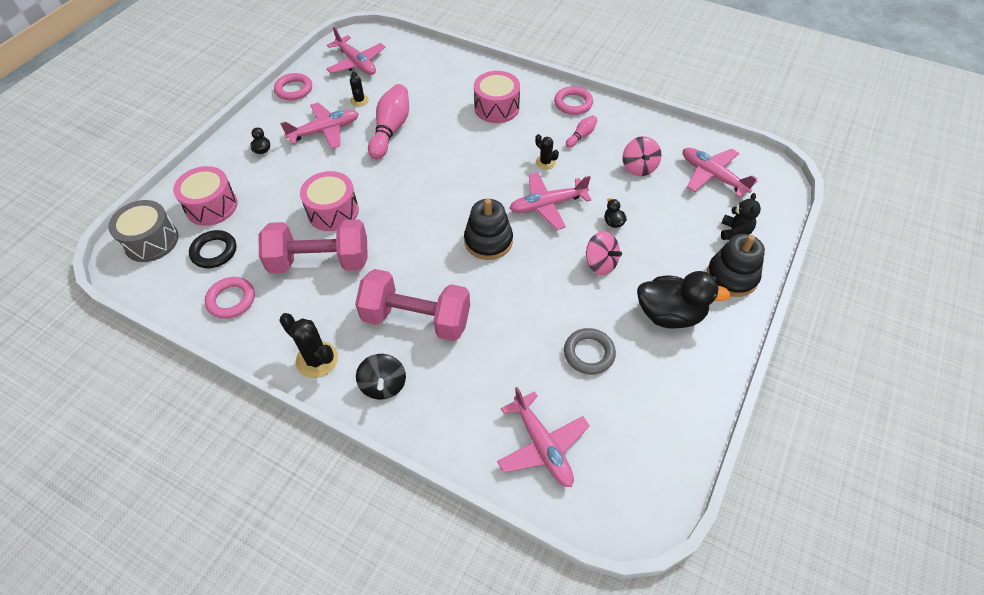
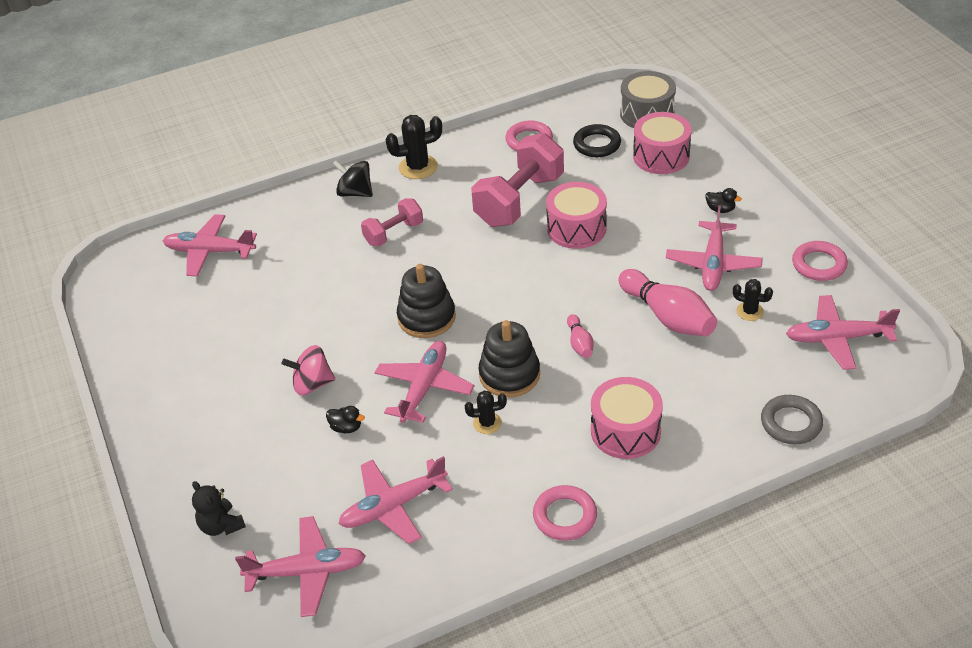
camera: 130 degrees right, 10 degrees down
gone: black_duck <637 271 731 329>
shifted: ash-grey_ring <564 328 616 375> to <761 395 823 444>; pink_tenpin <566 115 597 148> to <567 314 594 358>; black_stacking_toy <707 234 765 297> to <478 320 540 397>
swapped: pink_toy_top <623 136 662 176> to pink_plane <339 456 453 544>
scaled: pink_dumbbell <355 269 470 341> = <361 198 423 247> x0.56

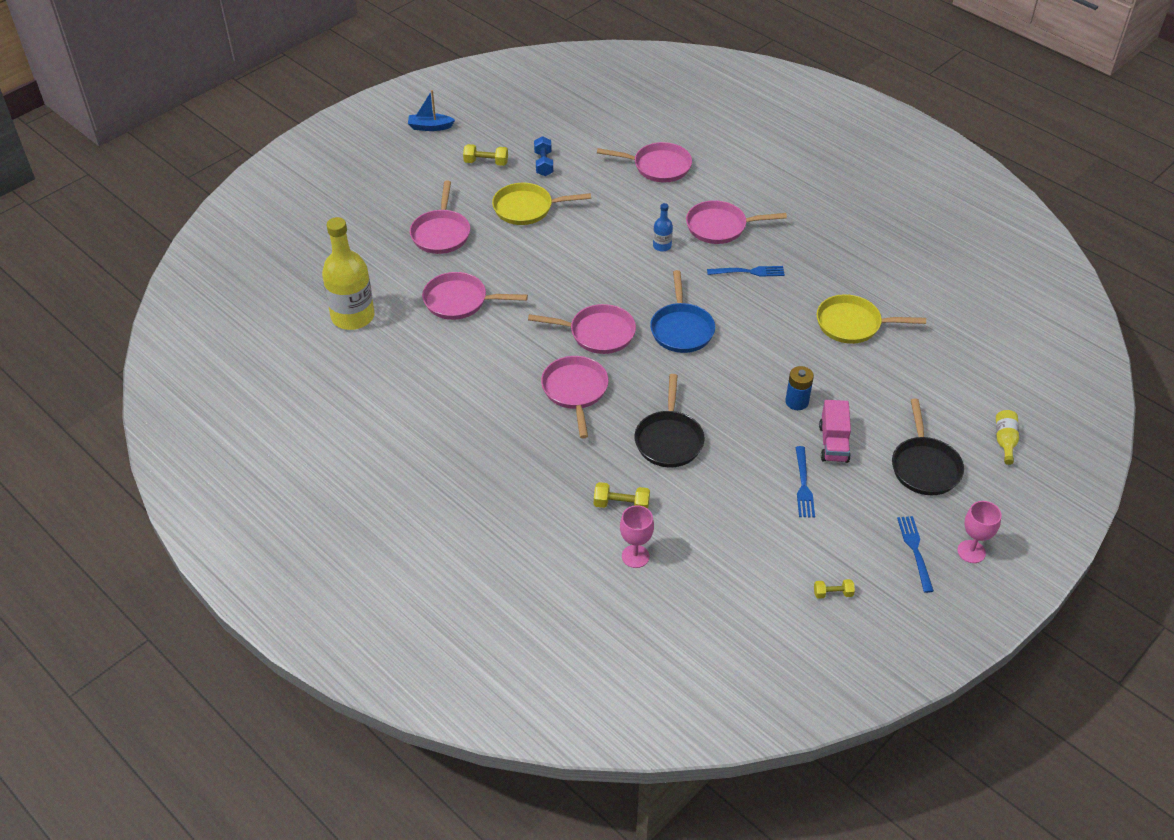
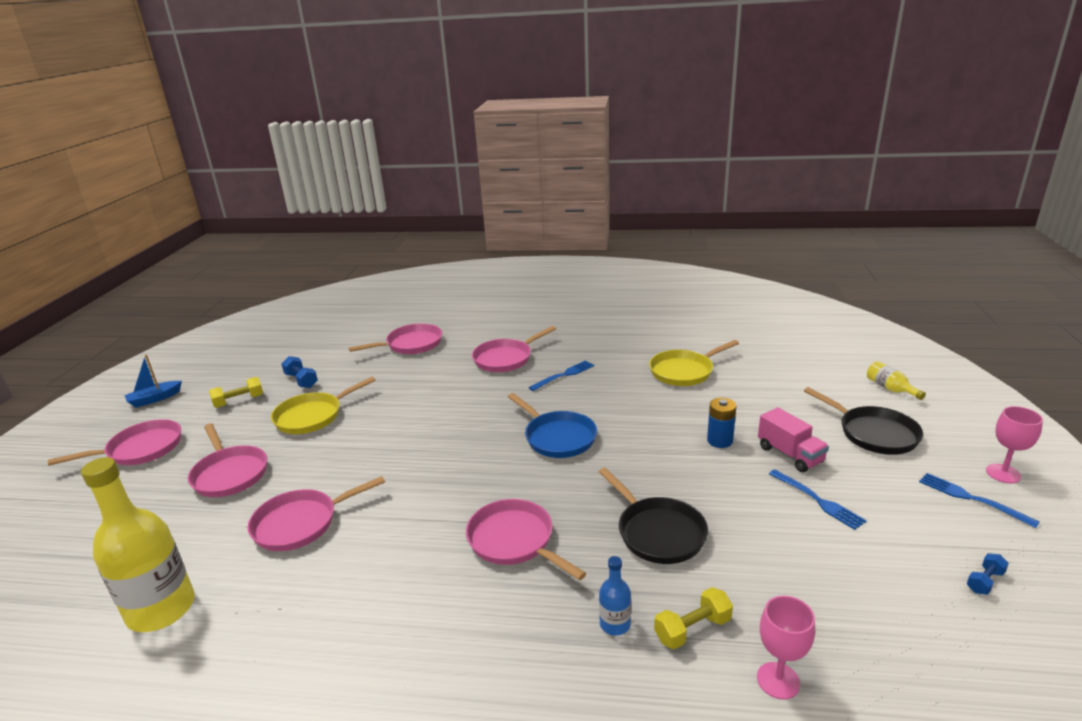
camera: 35 degrees left, 20 degrees down
shifted: pink_pan <528 304 636 354> to <48 419 181 466>; cobalt_bottle <653 203 673 252> to <599 556 631 635>
repainted: yellow_dumbbell <814 579 855 599> to cobalt_dumbbell <967 553 1009 595>

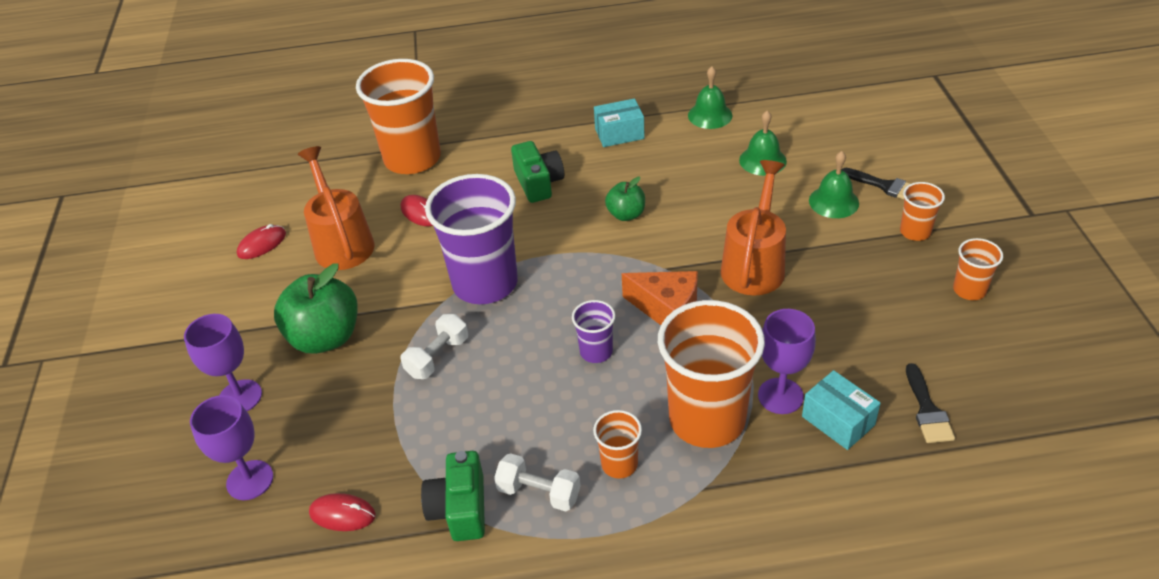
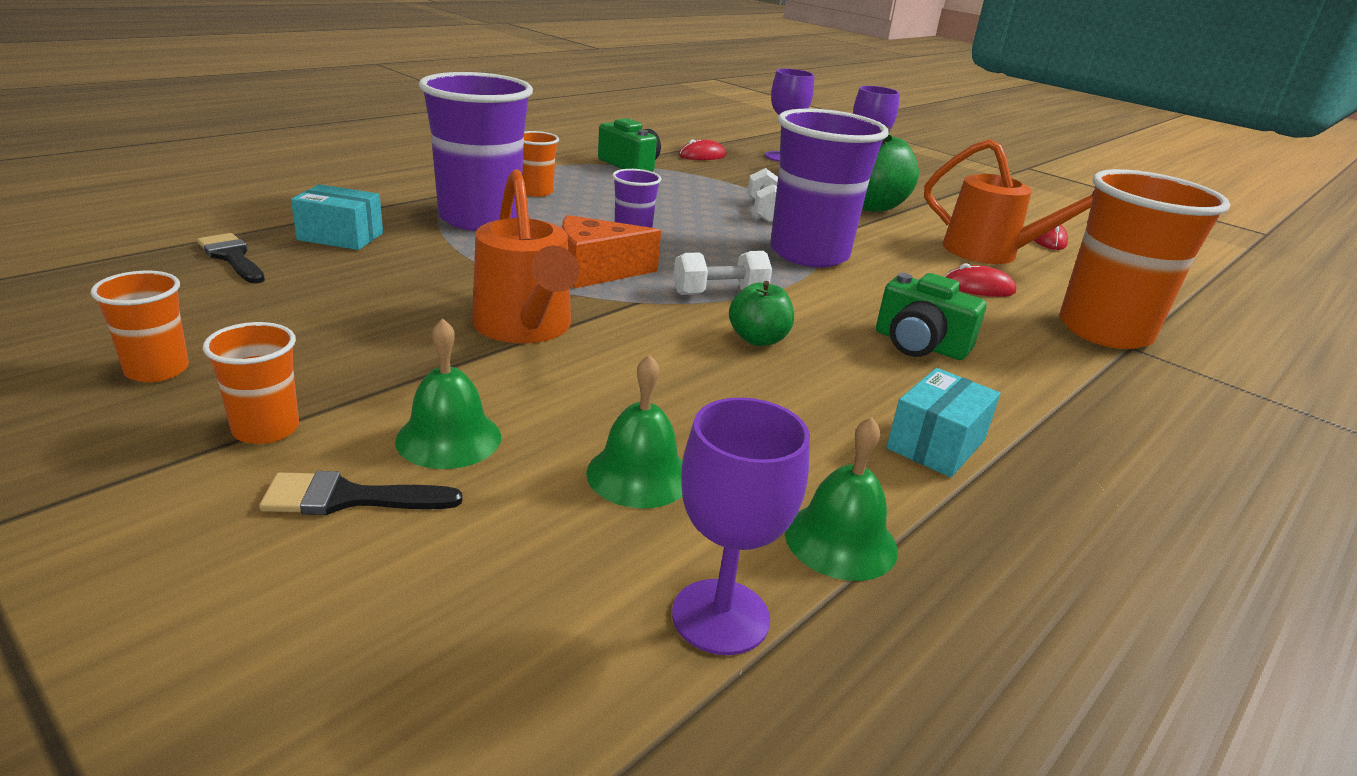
camera: 135 degrees right, 15 degrees down
shifted: white_dumbbell <494 453 581 512> to <673 251 772 295>; royal_purple_chalice <758 309 816 414> to <672 397 810 655>
repainted: orange-coloured_tumbler <658 300 765 448> to royal_purple_tumbler <419 72 533 231>

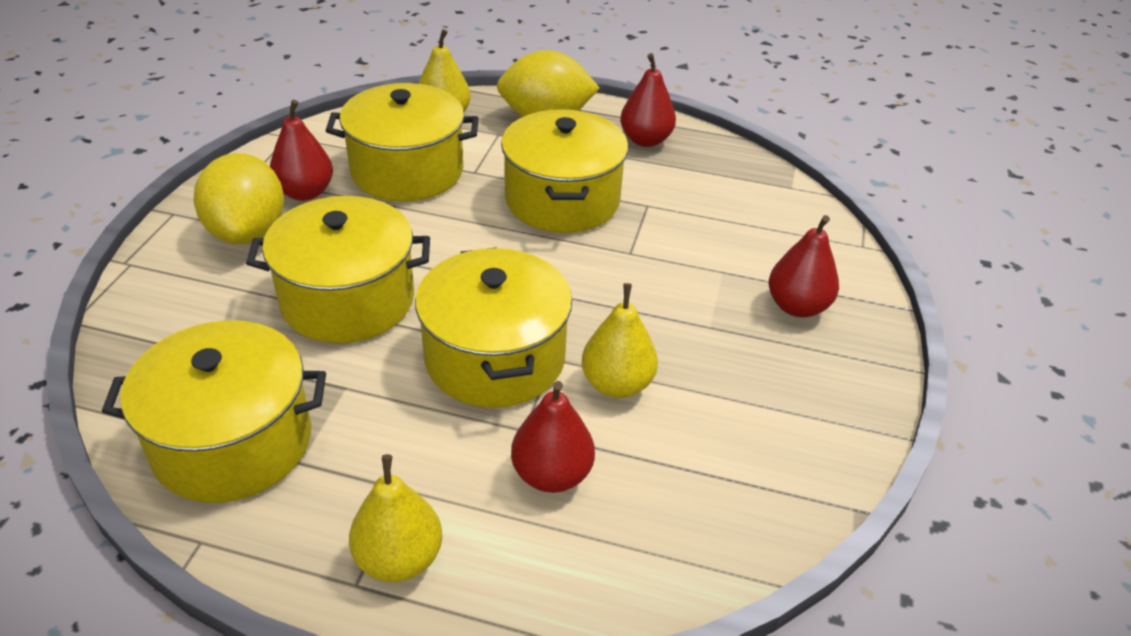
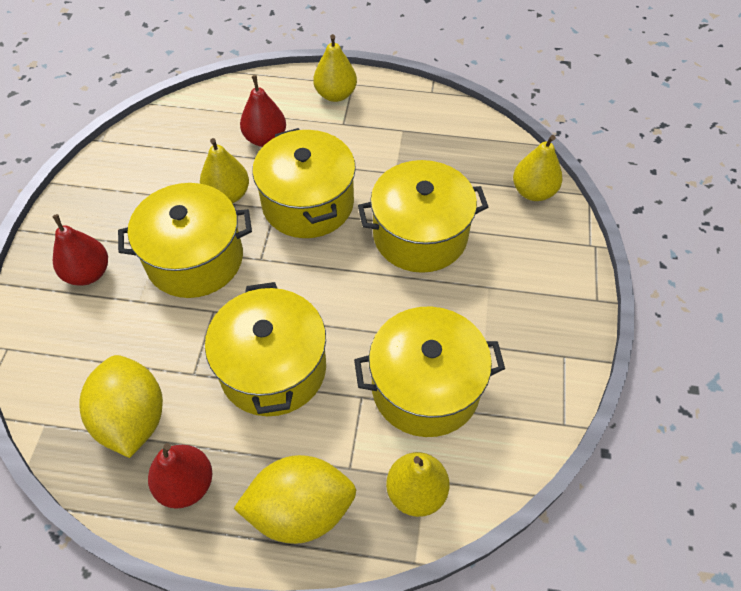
camera: 175 degrees right, 15 degrees up
gone: scarlet_pear <270 100 333 201>
new: yellow_pear <513 135 563 201>
shifted: yellow_cooking_pot <102 320 326 503> to <118 183 252 298>; yellow_toy_lemon <194 153 284 244> to <79 355 163 458>

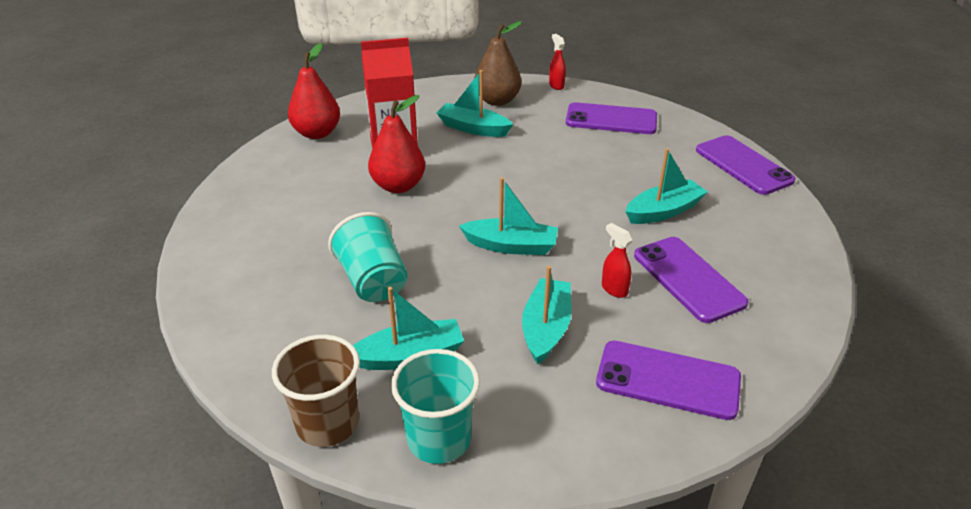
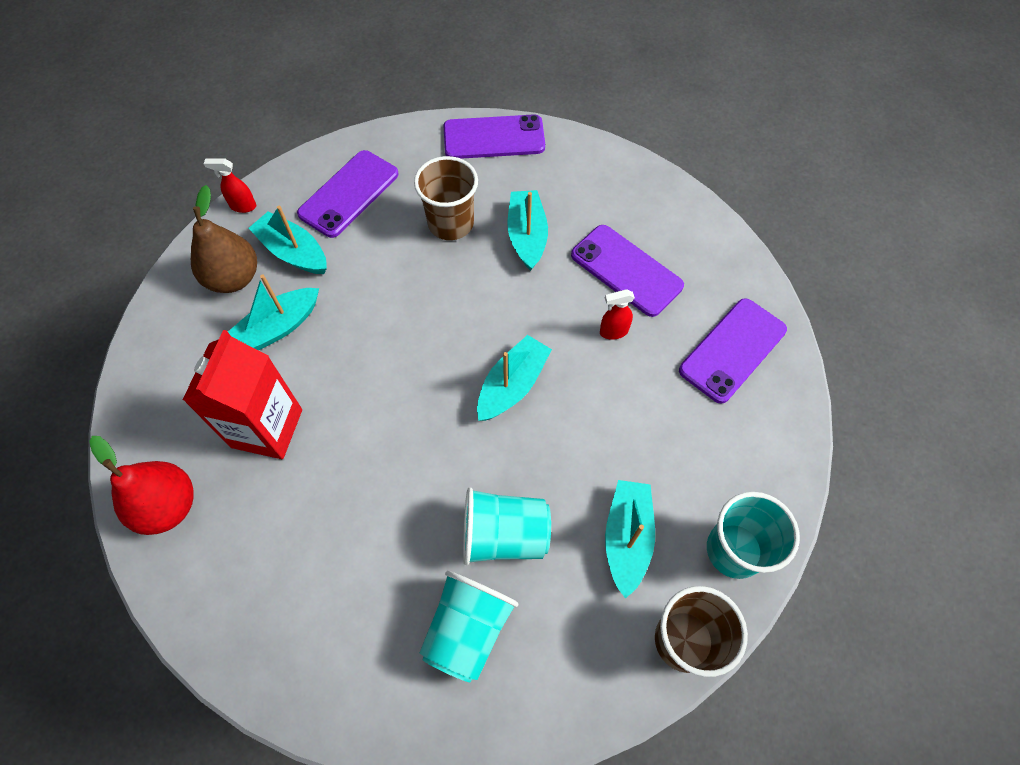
camera: 65 degrees left, 25 degrees up
gone: scarlet_pear <368 95 425 193>
new: brown_tumbler <414 156 478 240>; turquoise_tumbler <420 571 518 682>
shifted: turquoise_sailboat <522 266 571 365> to <249 206 327 274>
rotated: royal_purple_phone <634 237 749 323> = <571 225 684 317> 45 degrees clockwise

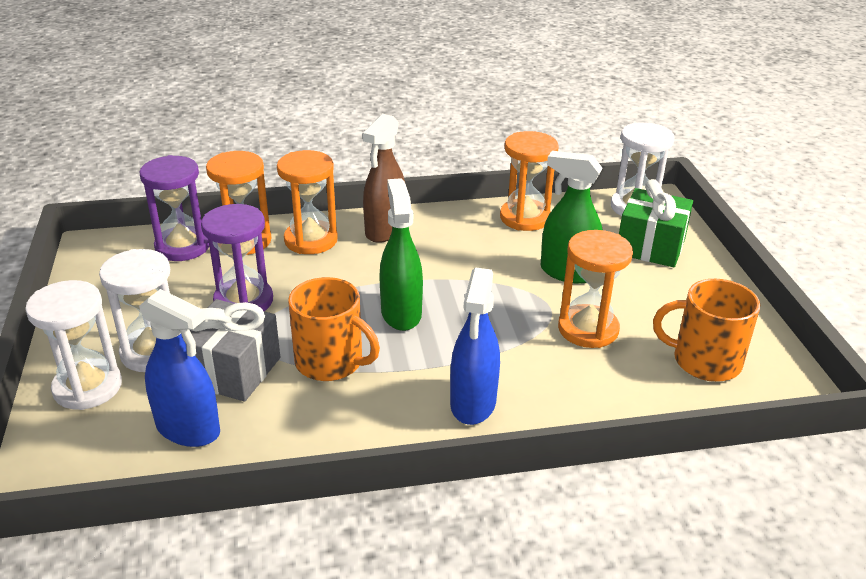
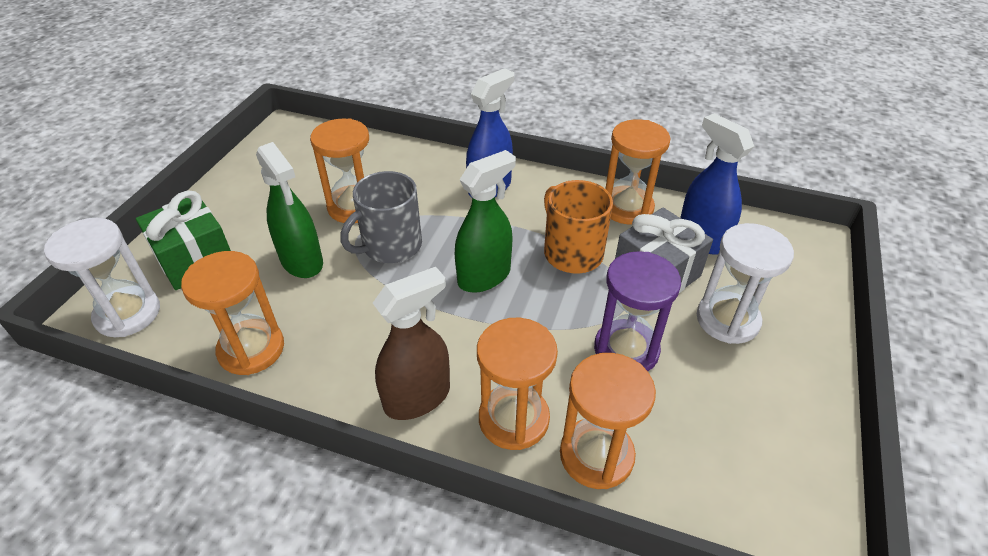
camera: 150 degrees left, 10 degrees up
gone: white_hourglass <25 280 122 410>; royal_purple_hourglass <139 155 209 261>; orange-coloured_coffee_mug <653 279 760 382>
new: ash-grey_coffee_mug <341 171 422 263>; orange-coloured_hourglass <605 119 670 224>
rotated: green_spray_bottle <379 178 423 331> = <455 150 516 293> 150 degrees counterclockwise

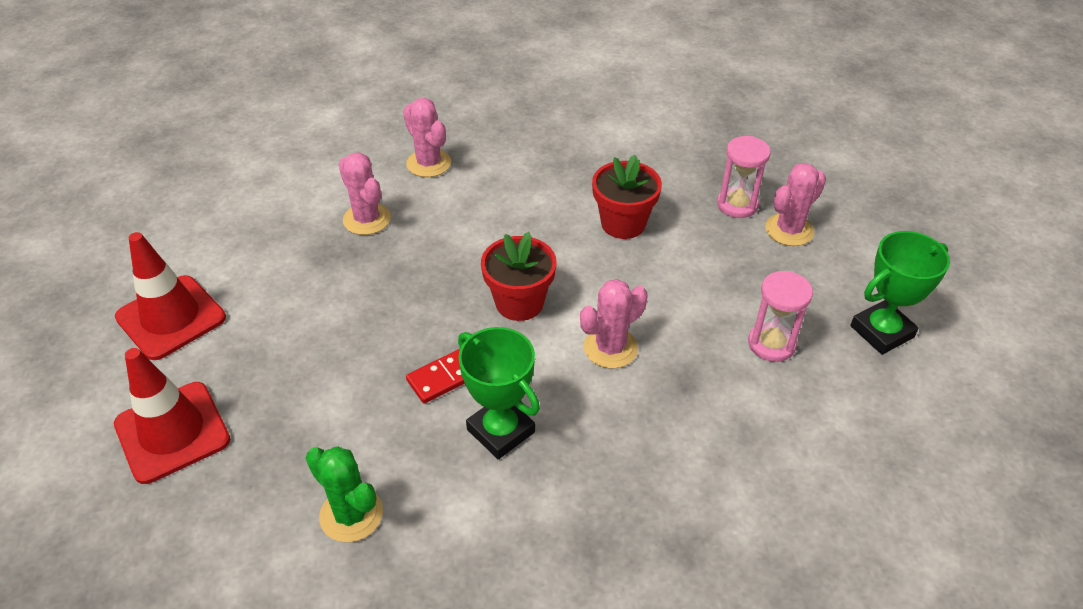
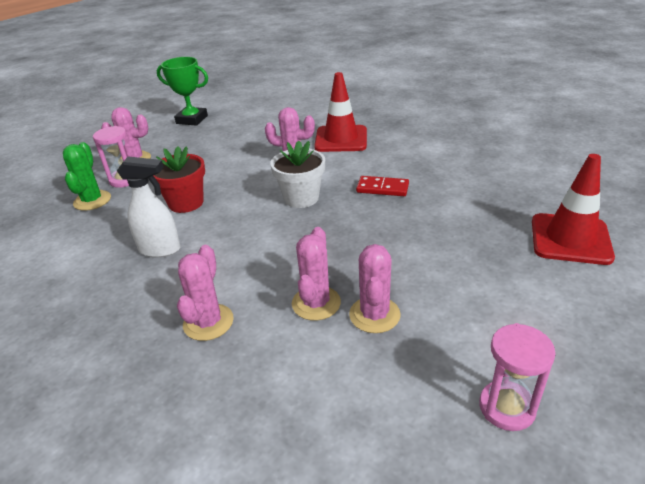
camera: 130 degrees left, 10 degrees down
gone: green_award_cup <458 327 540 459>
new: white_spray_bottle <117 156 181 258>; pink_cactus <349 244 401 333>
shifted: scarlet_traffic_cone <115 232 226 360> to <314 72 367 152>; green_cactus <306 446 383 542> to <63 142 111 211>; pink_hourglass <748 271 813 362> to <479 323 556 431>
repainted: scarlet_plant_pot <481 232 557 321> to white_plant_pot <270 140 325 208>

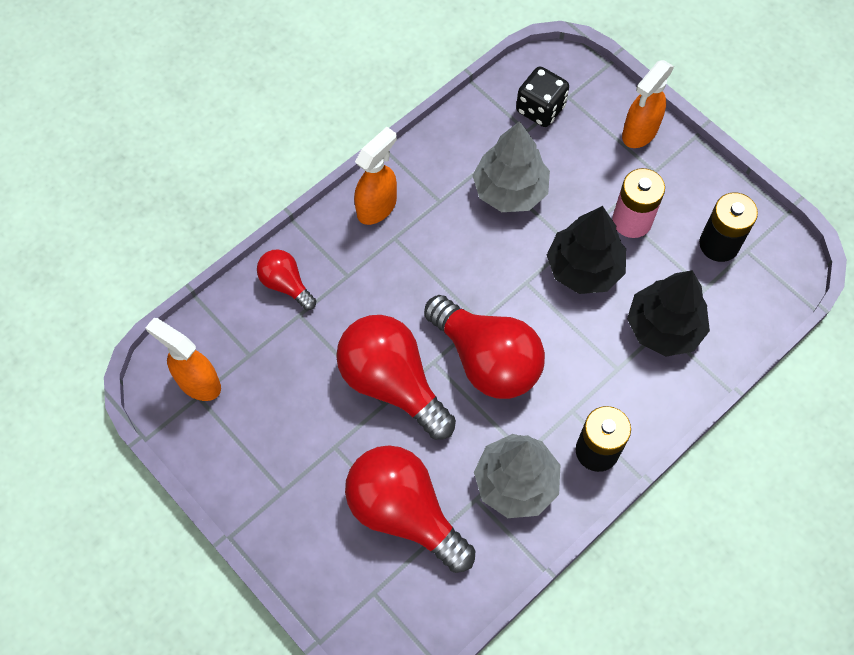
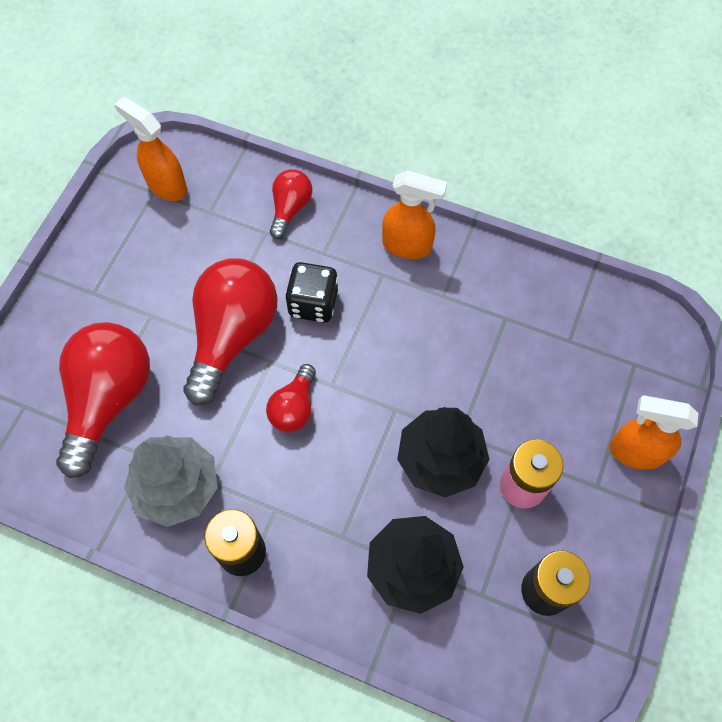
camera: 65 degrees right, 0 degrees up
gone: ash-grey_tree <472 121 550 212>
shifted: black_game_die <516 66 569 127> to <285 262 338 323>
rotated: orange-coloured_spray_bottle <145 318 221 401> = <114 96 187 201> 60 degrees counterclockwise
scaled: scarlet_bulb <424 295 545 399> = <266 364 316 432> x0.52

